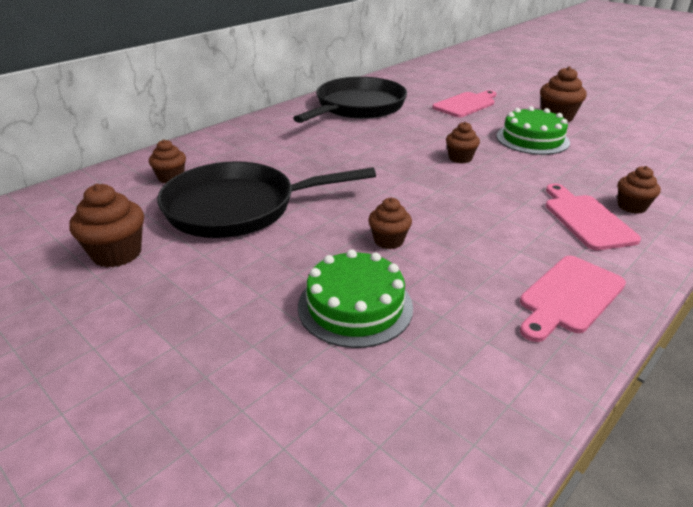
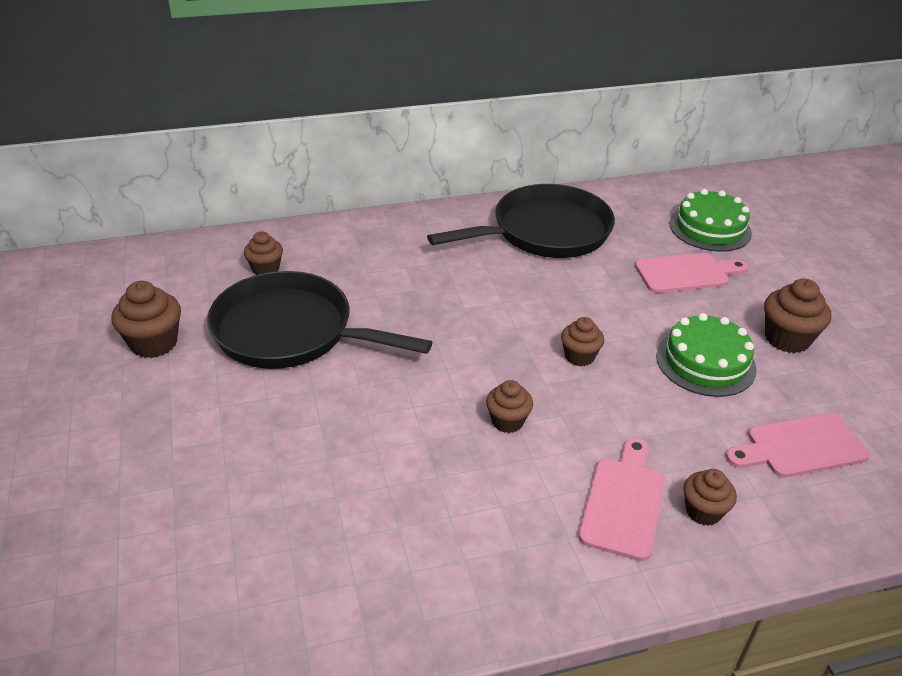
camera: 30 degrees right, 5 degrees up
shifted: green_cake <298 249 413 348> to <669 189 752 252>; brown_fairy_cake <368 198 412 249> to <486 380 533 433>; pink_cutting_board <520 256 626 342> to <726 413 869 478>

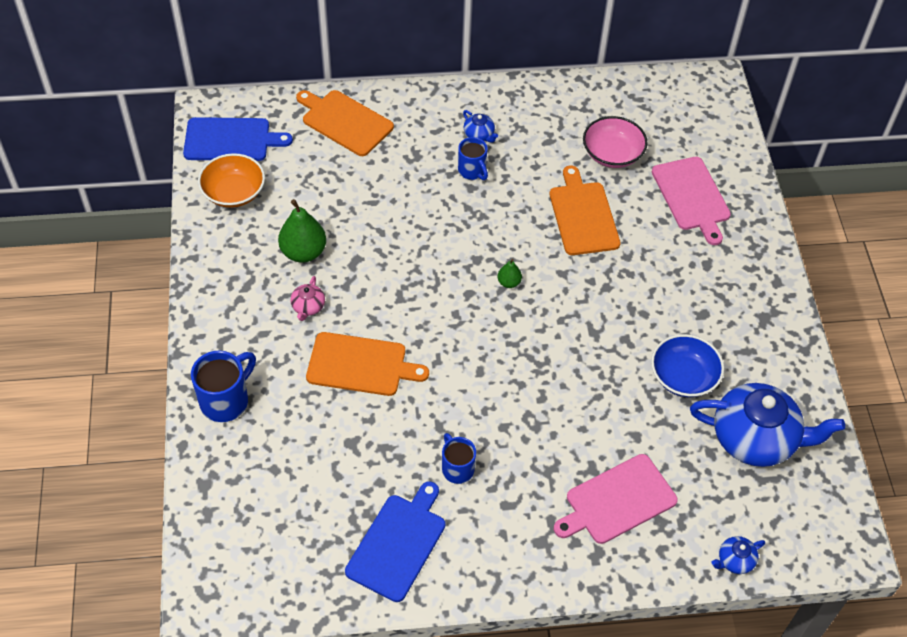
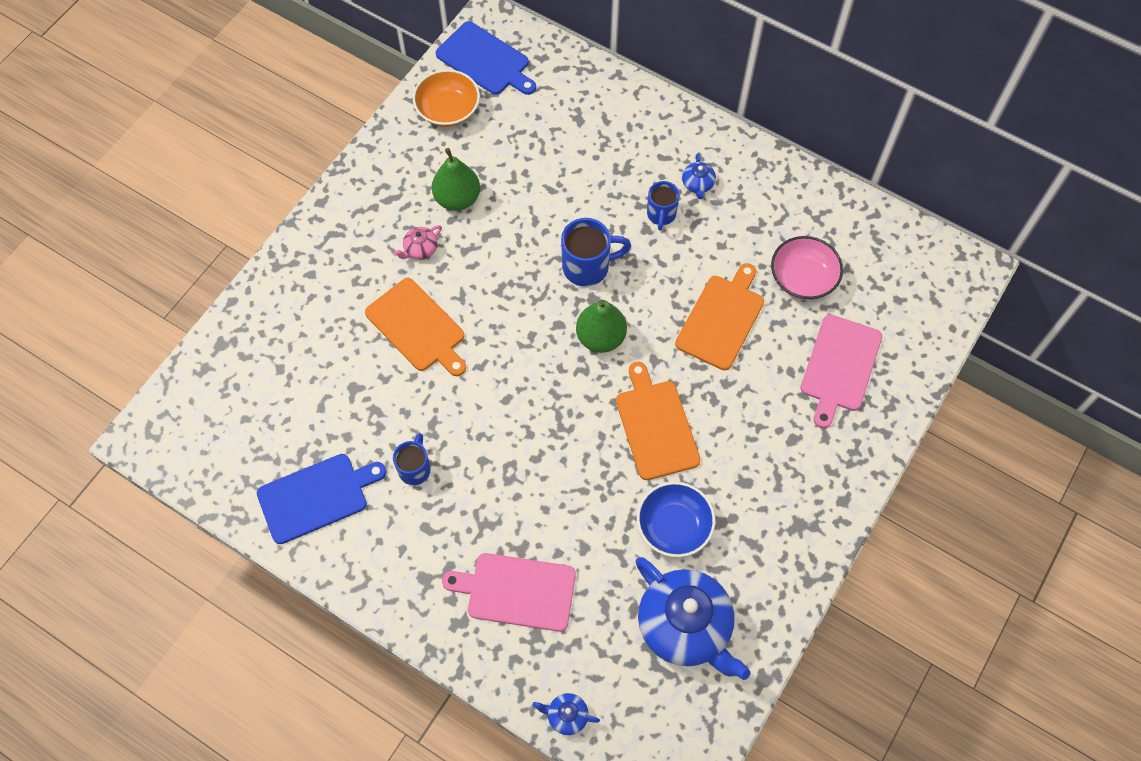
camera: 40 degrees right, 10 degrees up
shifted: cobalt_coffee_mug <191 351 256 422> to <561 218 631 287>; orange-coloured_cutting_board <296 90 394 156> to <616 362 701 480>
scaled: green_pear <498 259 522 288> = <576 299 627 353> x1.97

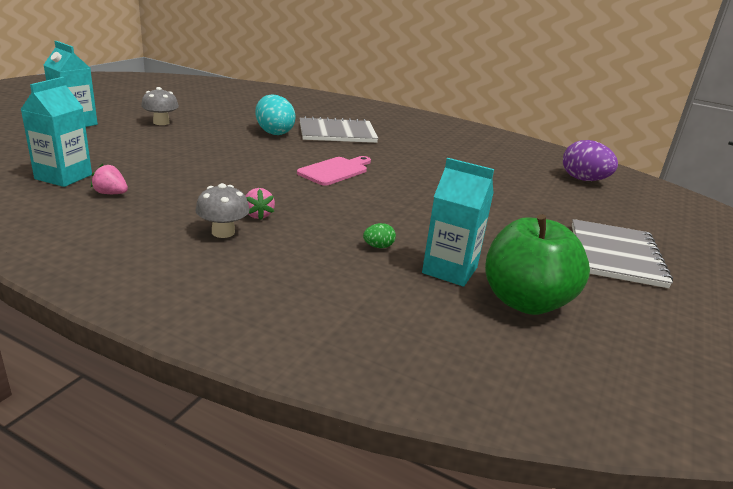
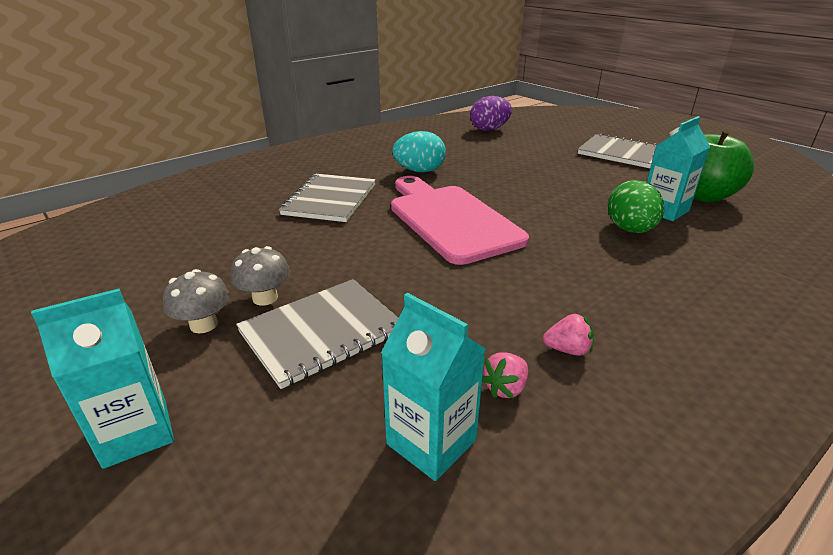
camera: 65 degrees left, 5 degrees up
new: ash-grey_exercise_book <236 279 398 389>
shifted: ash-grey_fungus <196 183 250 238> to <230 246 290 306>; pink_berry <246 188 275 220> to <543 314 594 356>; turquoise_egg_shape <256 95 296 135> to <392 131 446 172>
scaled: pink_cutting_board <297 156 371 186> = <391 176 529 265> x1.88; green_egg_shape <363 223 396 248> = <608 180 664 233> x2.21

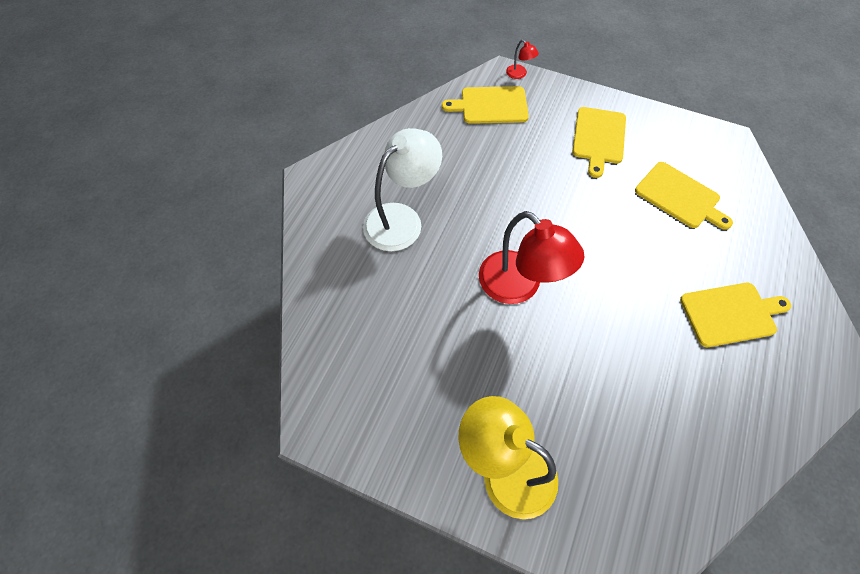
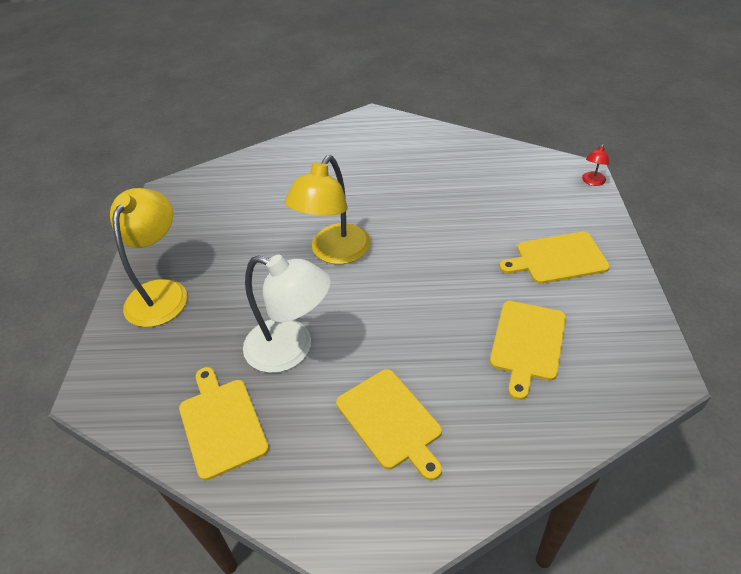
camera: 70 degrees right, 15 degrees down
shifted: white_reading_lamp <363 128 442 251> to <243 255 331 373>; yellow_cutting_board <442 86 529 124> to <179 367 269 481>
repainted: scarlet_reading_lamp <479 211 584 304> to yellow_reading_lamp <285 155 371 264>

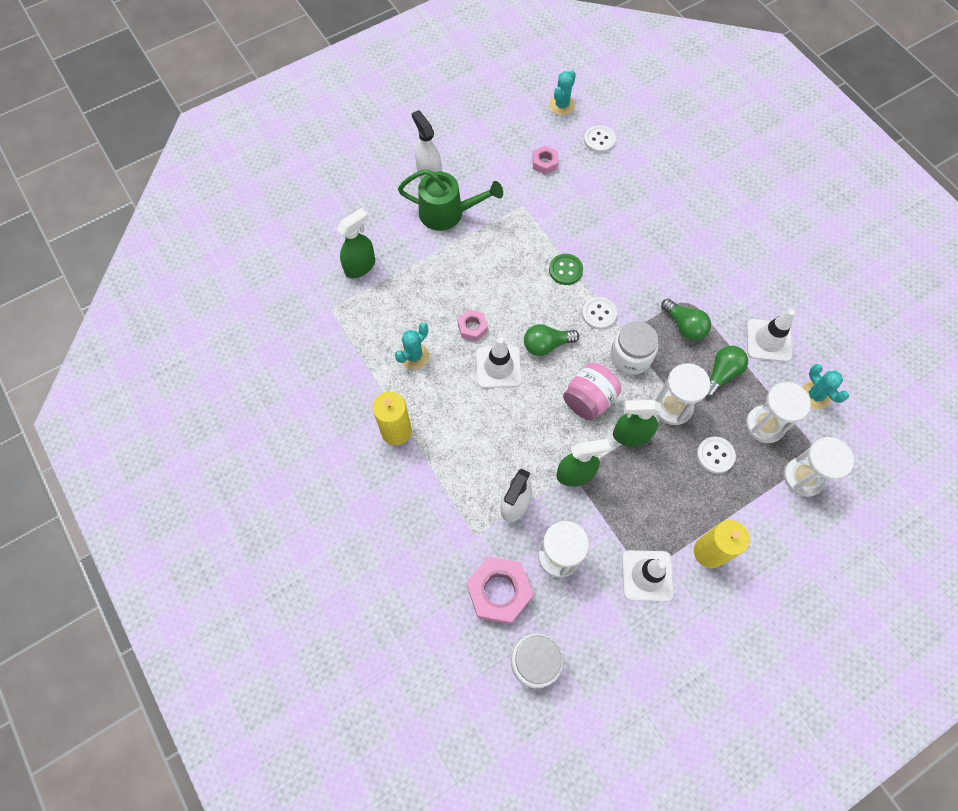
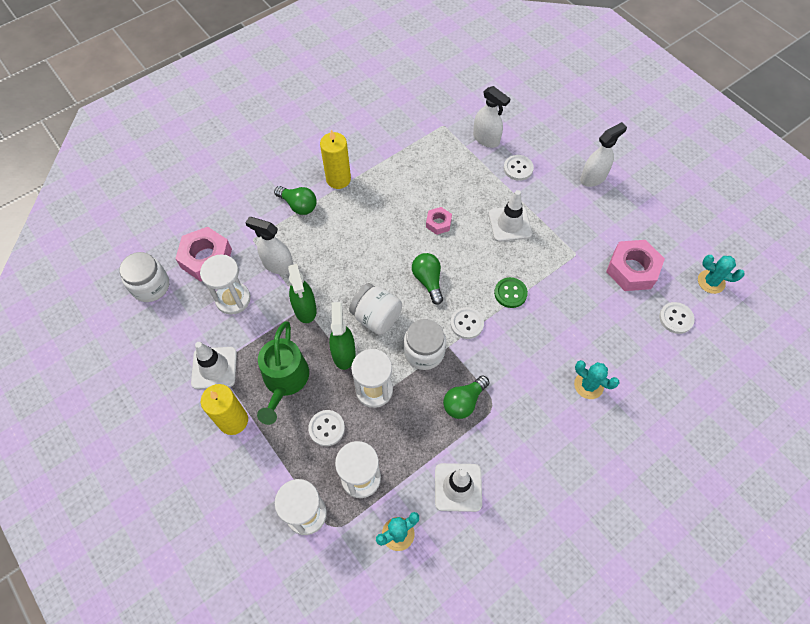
camera: 85 degrees right, 5 degrees down
new: white_sewing_button <504 155 534 181>
shifted: turquoise_cactus <395 323 429 370> to <574 360 619 399>; green_watering_can <398 169 503 231> to <257 322 309 425>; white_traffic_cone <476 337 522 388> to <489 190 532 242>; green_bulb <706 346 748 397> to <274 186 317 215>
repainted: green_spray_bottle <337 208 375 278> to white_spray_bottle <473 86 511 148>; pink_jar <563 363 621 421> to white_jar <349 283 402 335>
scaled: pink_hex_nut <532 145 558 175> = <606 240 665 291> x1.87

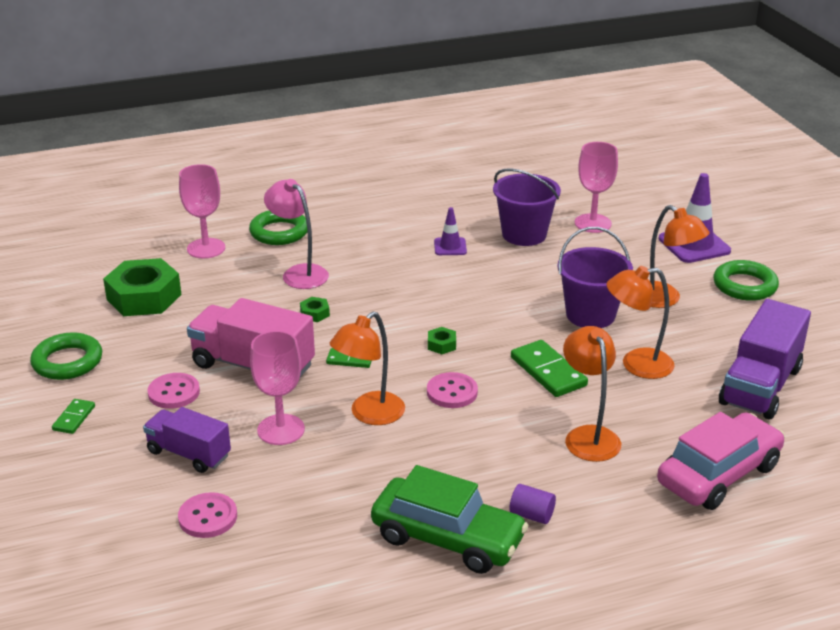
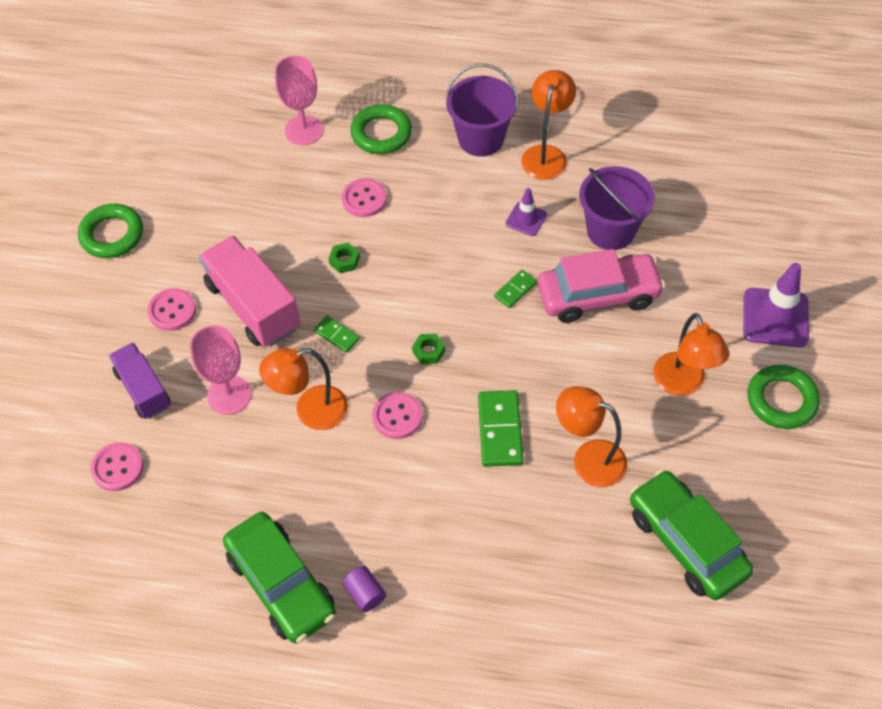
camera: 30 degrees right, 25 degrees up
gone: green_hex_nut <103 258 182 316>; pink_chalice <575 142 618 233>
shifted: green_domino_piece <52 399 95 434> to <494 270 537 308>; royal_purple_pail <557 227 633 328> to <446 64 518 157>; orange-coloured_reading_lamp <563 326 621 462> to <521 70 576 180>; pink_automobile <657 412 785 510> to <538 249 665 323>
swapped: pink_reading_lamp <264 179 329 289> to pink_sewing_button <342 178 387 217>; royal_purple_toy_truck <719 299 811 419> to green_automobile <630 469 753 600>

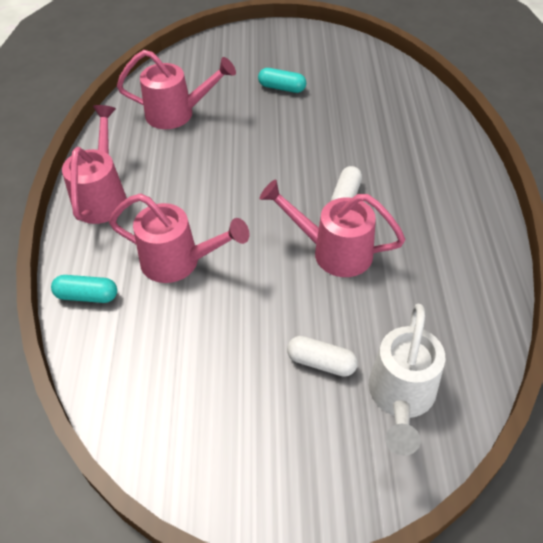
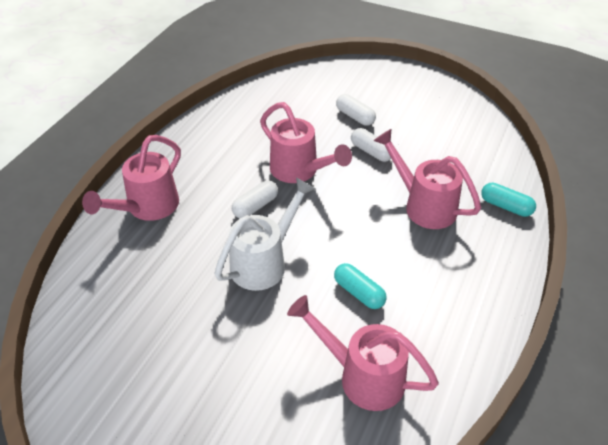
camera: 155 degrees left, 5 degrees down
new: white_pill_shape <351 128 391 162>
shifted: pink_watering_can <62 105 127 224> to <82 135 181 221>; turquoise_pill_shape <258 68 306 93> to <334 263 387 309>; white_watering_can <369 304 445 456> to <214 177 316 291>

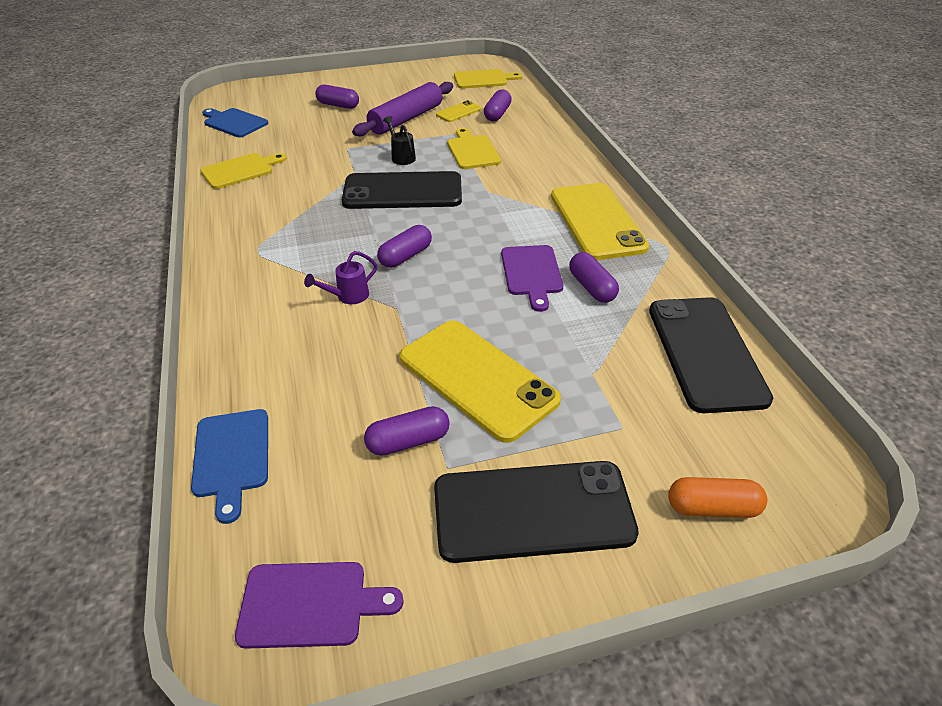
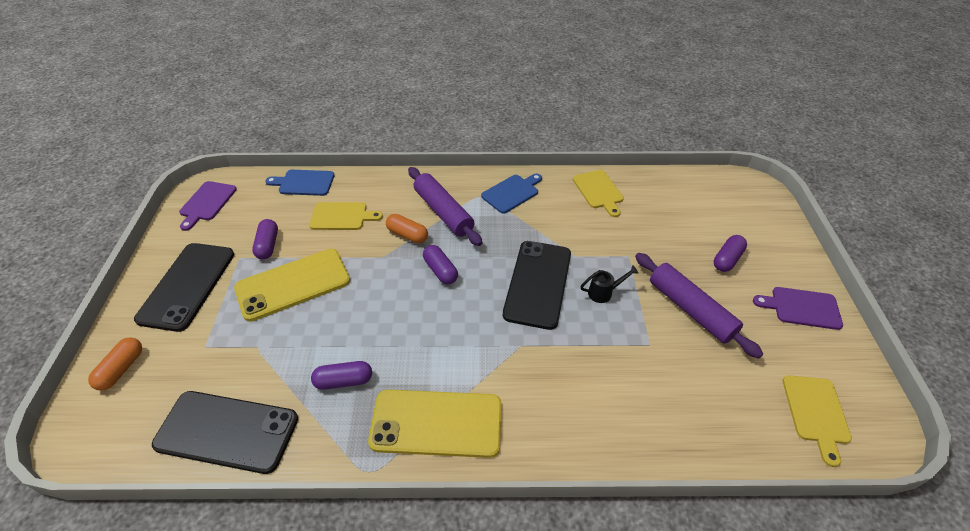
camera: 105 degrees right, 5 degrees up
gone: yellow_phone <436 100 481 122>; royal_purple_pill_shape <484 89 512 121>
new: royal_purple_pastry_roller <408 167 482 246>
shifted: cobalt_cutting_board <202 108 268 137> to <481 174 542 214>; yellow_cutting_board <447 128 501 169> to <309 202 383 230>; royal_purple_cutting_board <501 245 563 312> to <753 287 843 330>
swapped: royal_purple_watering_can <304 251 377 304> to orange-coloured_pill_shape <386 214 428 243>

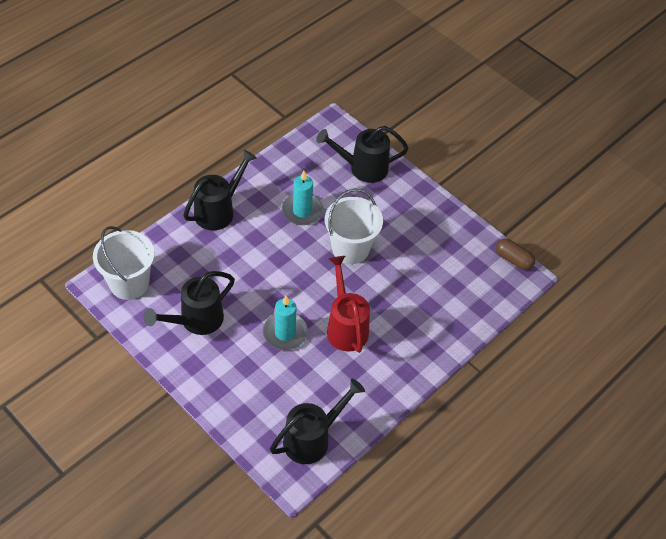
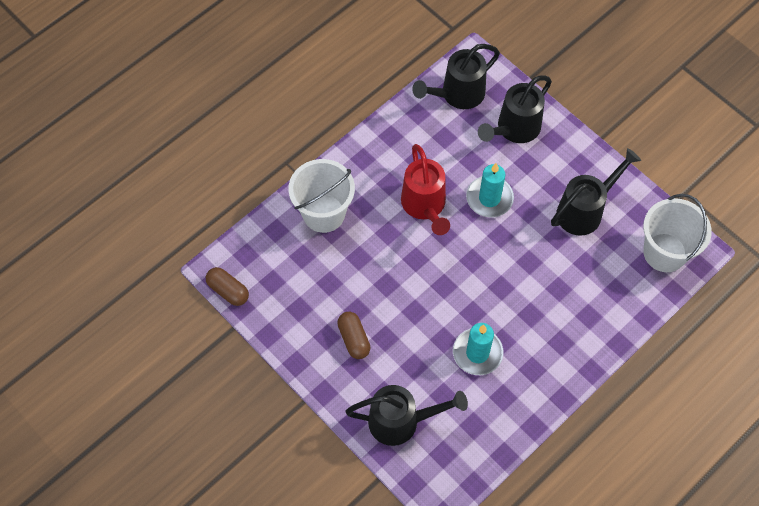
camera: 175 degrees left, 10 degrees up
new: brown_pill_shape <337 312 370 359>
shifted: black_watering_can <183 149 257 230> to <478 75 552 143>; white_pail <325 189 383 264> to <288 159 355 233>

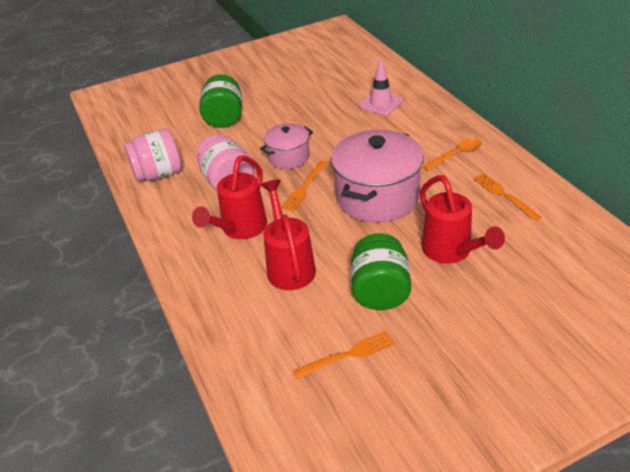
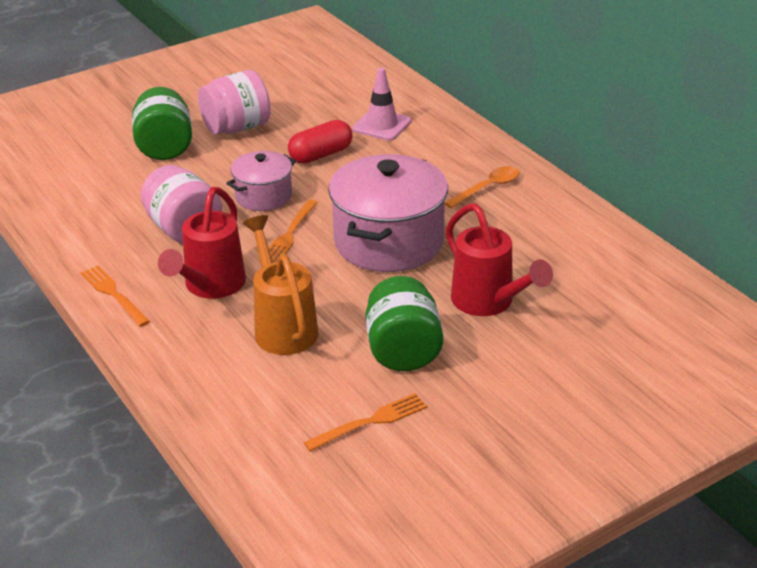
camera: 10 degrees left, 5 degrees down
new: scarlet_pill_shape <288 120 353 164>
shifted: pink_jar <124 129 182 182> to <198 70 271 135>; orange-coloured_fork <473 173 541 221> to <80 265 150 327>
repainted: scarlet_watering_can <261 180 316 290> to orange-coloured_watering_can <243 215 318 355>

